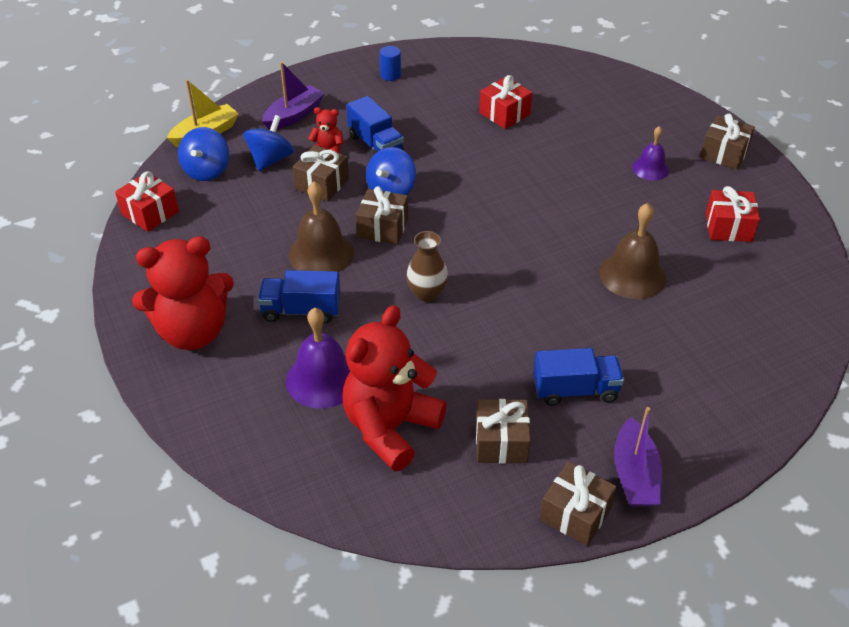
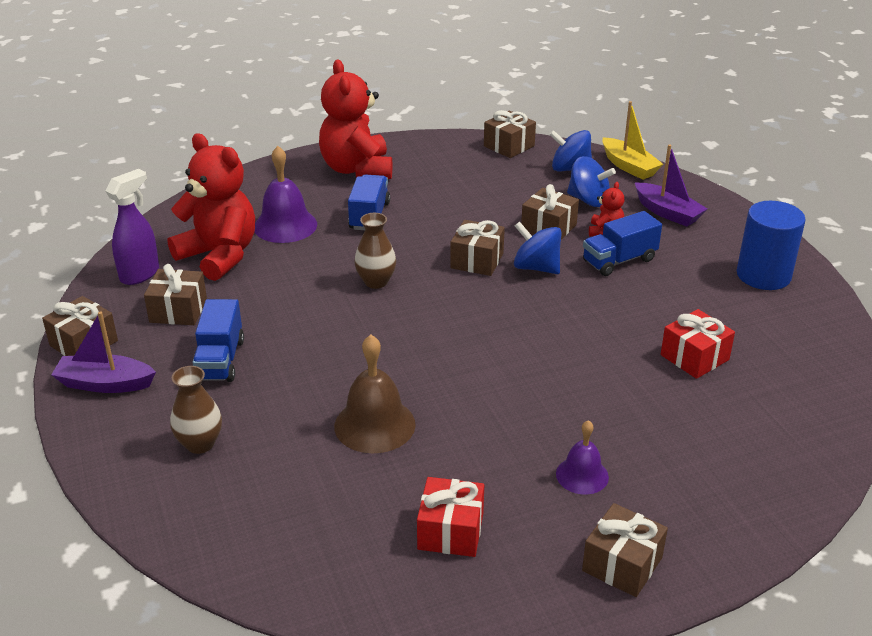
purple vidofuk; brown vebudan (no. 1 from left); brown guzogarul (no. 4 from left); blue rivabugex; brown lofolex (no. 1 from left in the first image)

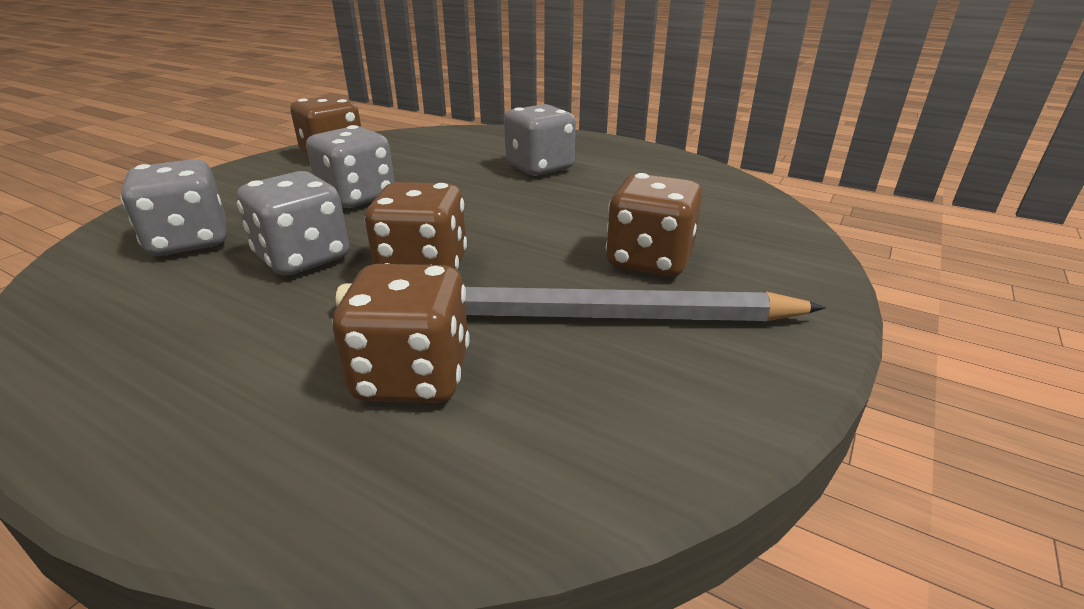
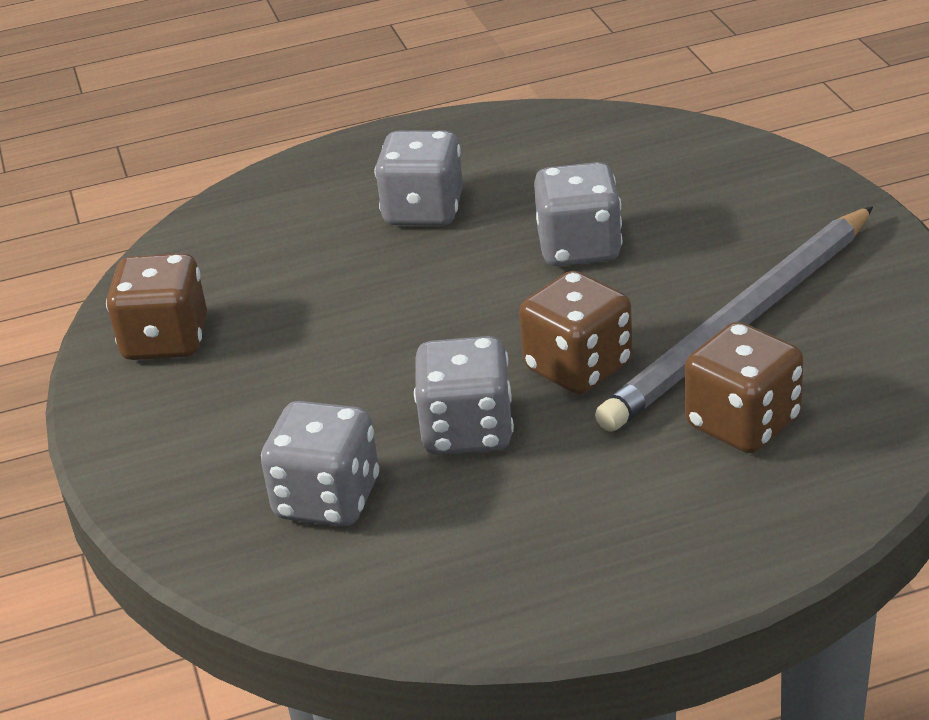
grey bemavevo (no. 4 from left); brown bemavevo (no. 4 from left in the first image)

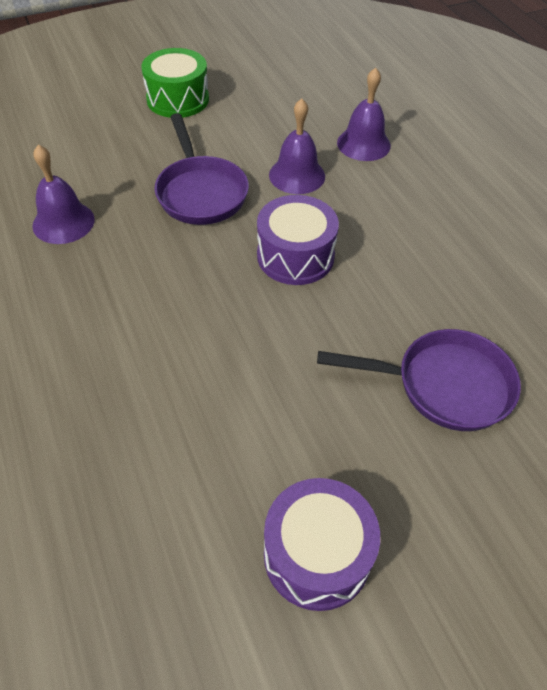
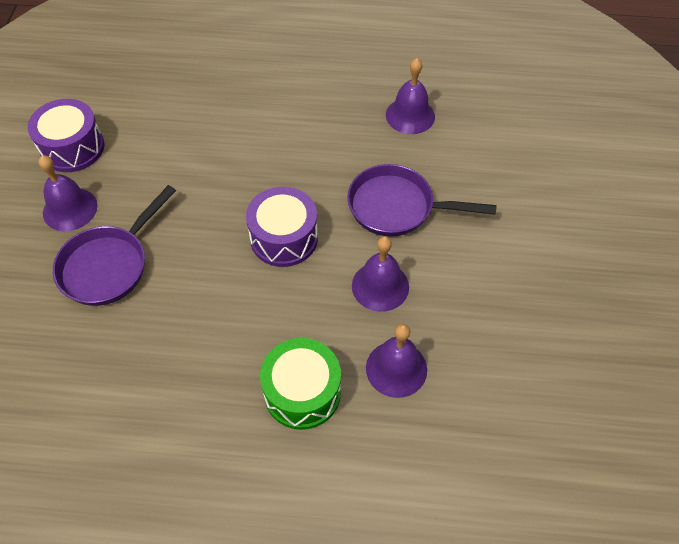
purple lofolex (no. 1 from left); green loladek

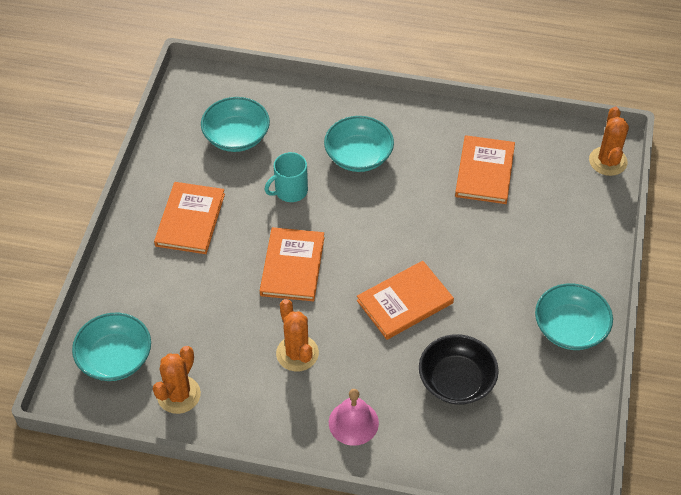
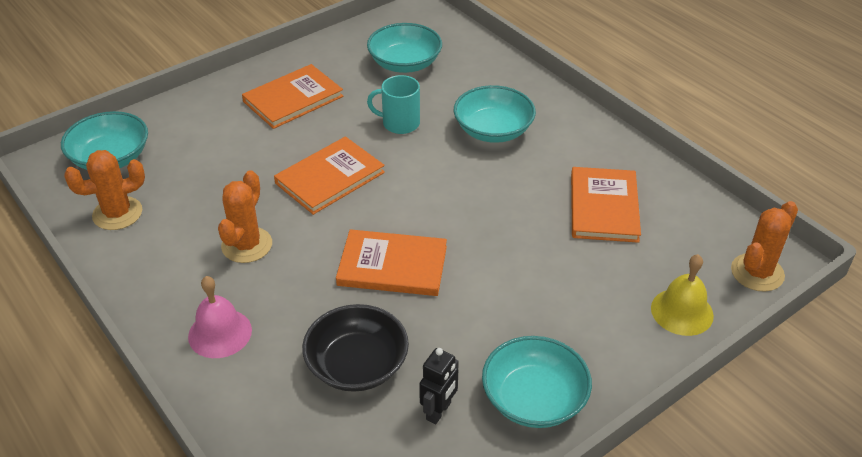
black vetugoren; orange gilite (no. 4 from left); yellow lofolex

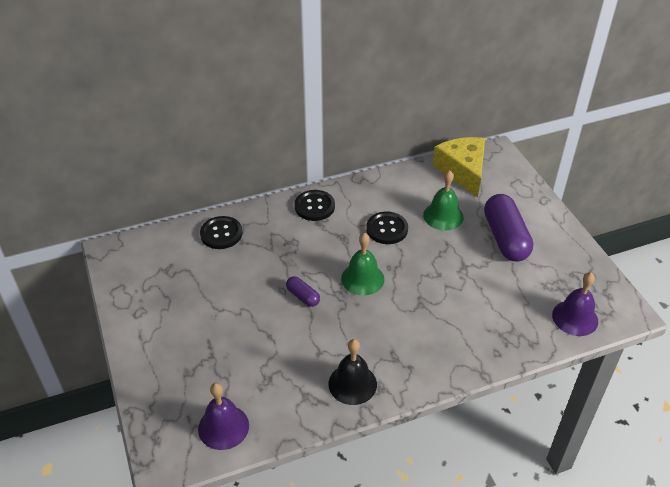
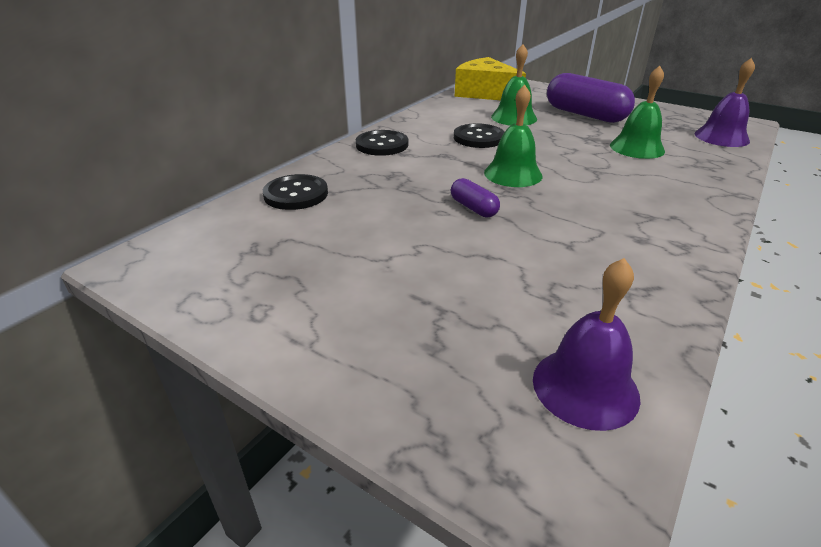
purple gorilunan (no. 1 from left); green lofolex (no. 3 from left); black lofolex

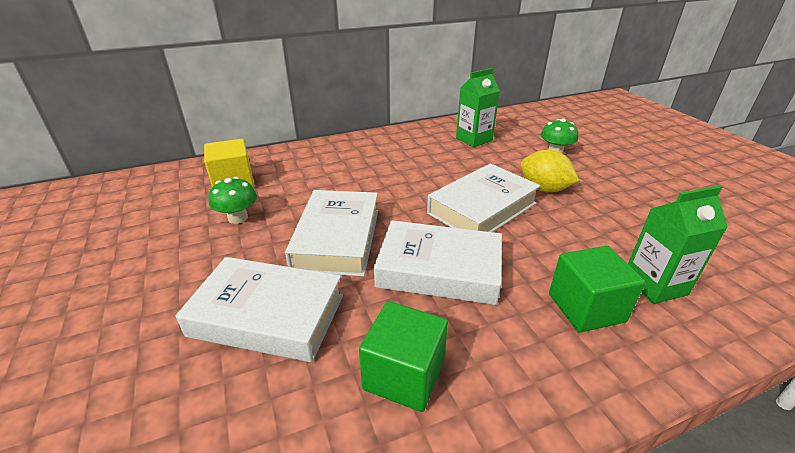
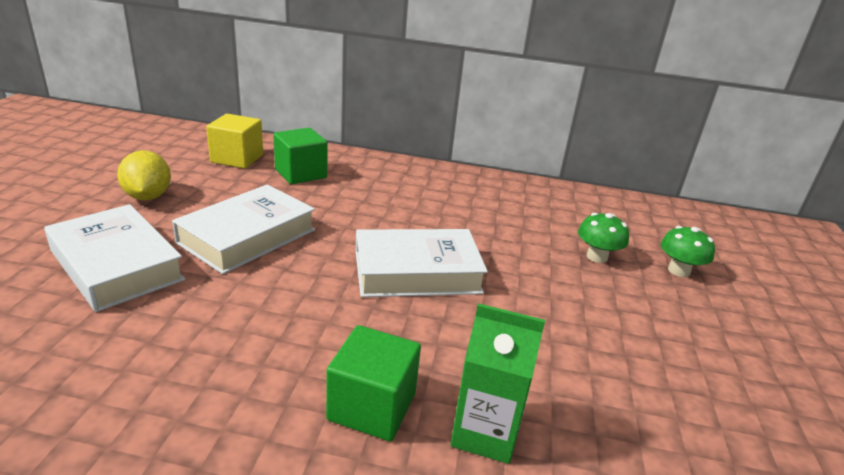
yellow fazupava; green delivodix (no. 1 from left); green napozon (no. 2 from left); white gilite (no. 3 from left in the first image); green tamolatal (no. 1 from left in the first image)

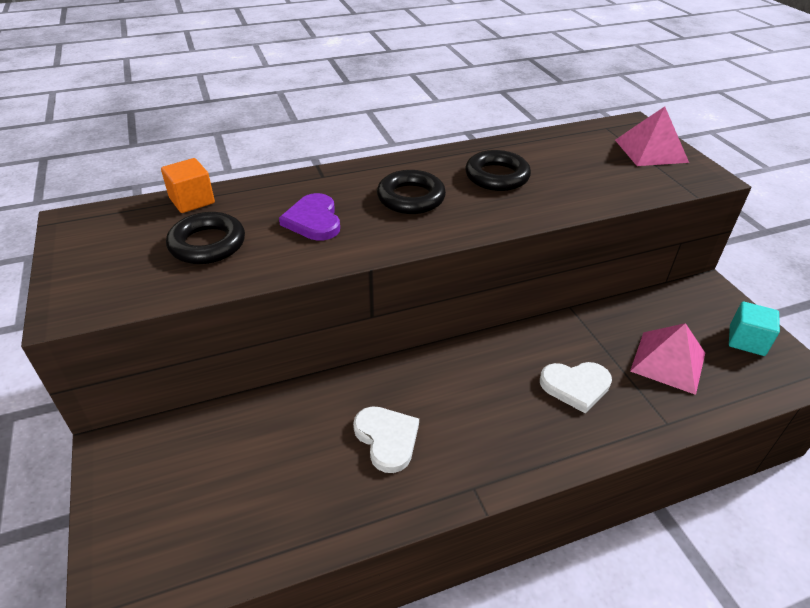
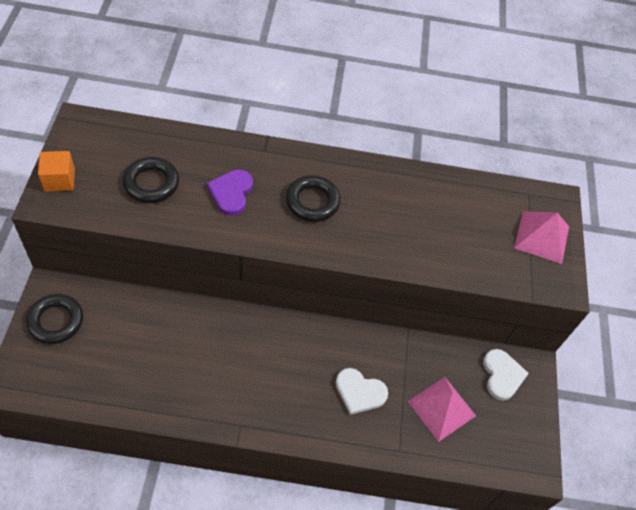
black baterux (no. 1 from left); orange delivodix; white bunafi (no. 2 from left); turquoise delivodix

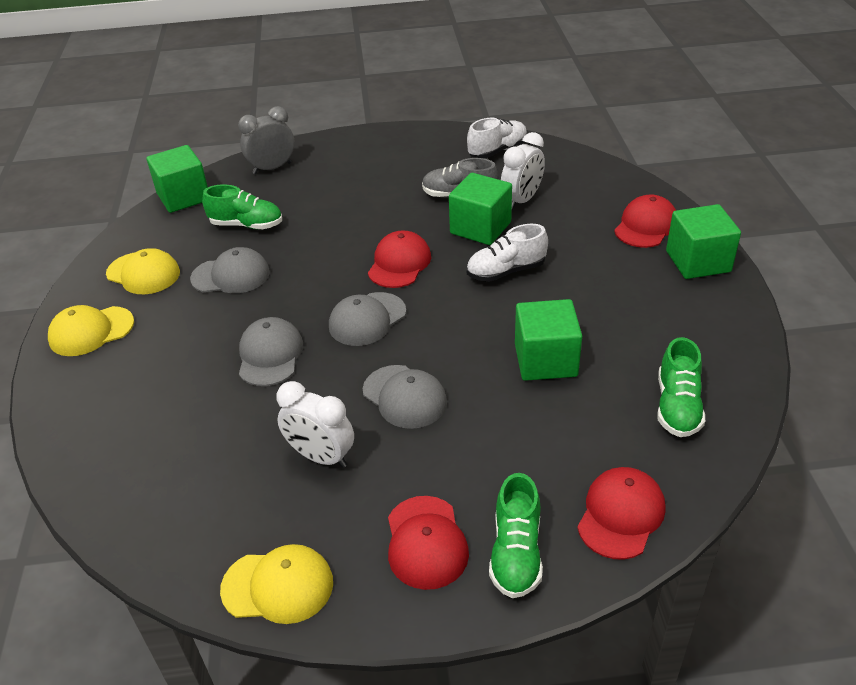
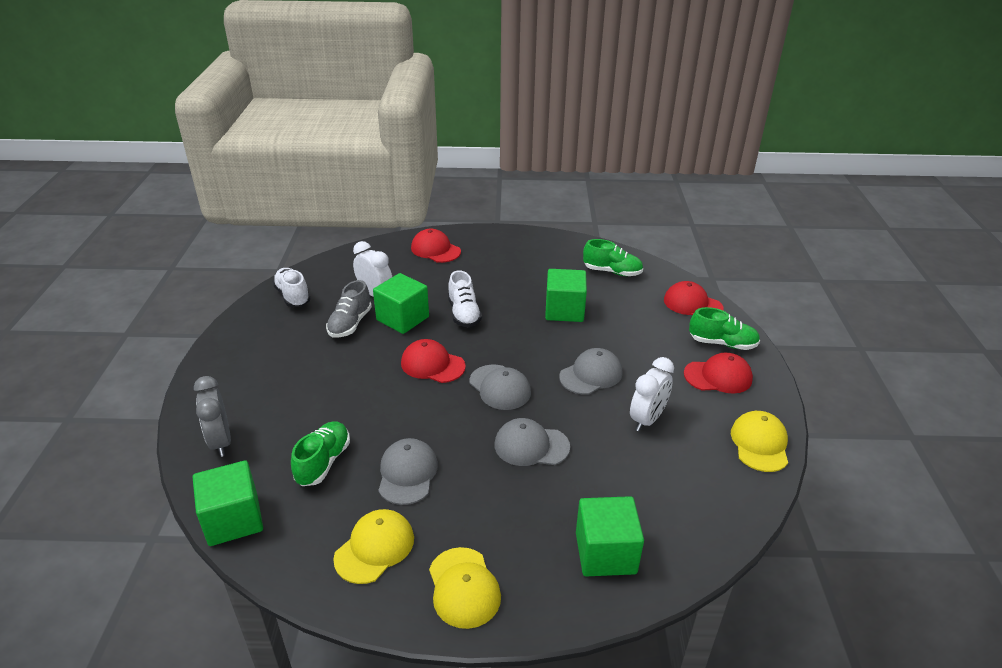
green delivodix (no. 4 from left)

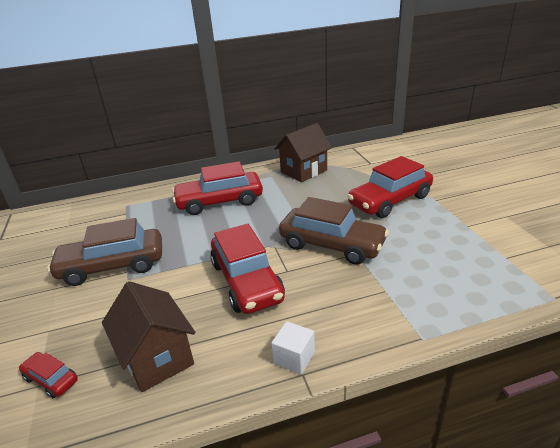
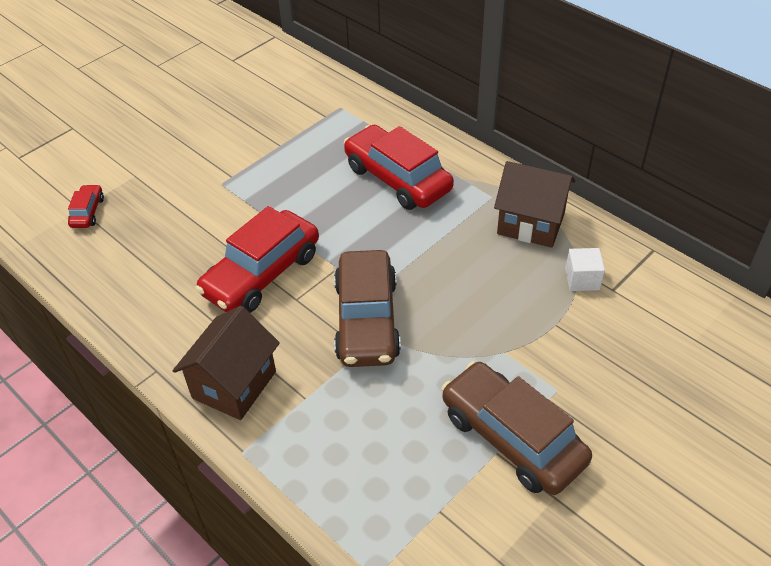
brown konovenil (no. 1 from left); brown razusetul (no. 2 from left); white delivodix; red razusetul (no. 4 from left in the first image)

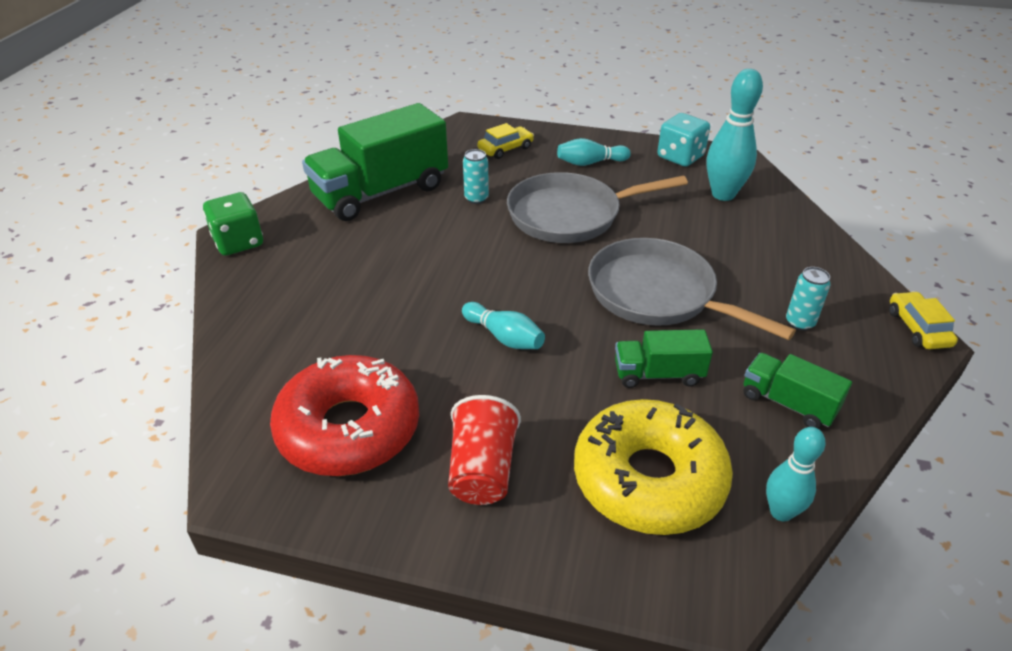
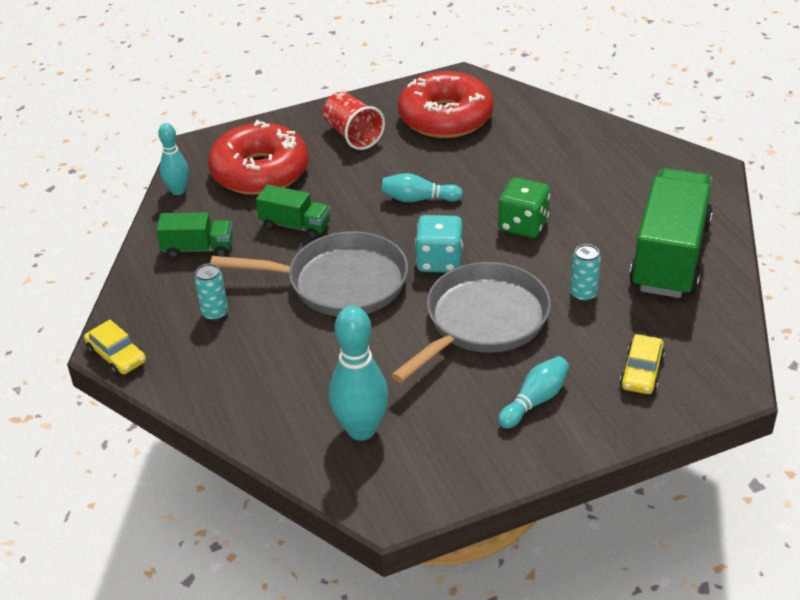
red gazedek (no. 1 from left); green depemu (no. 2 from left); turquoise bemavevo; green bemavevo

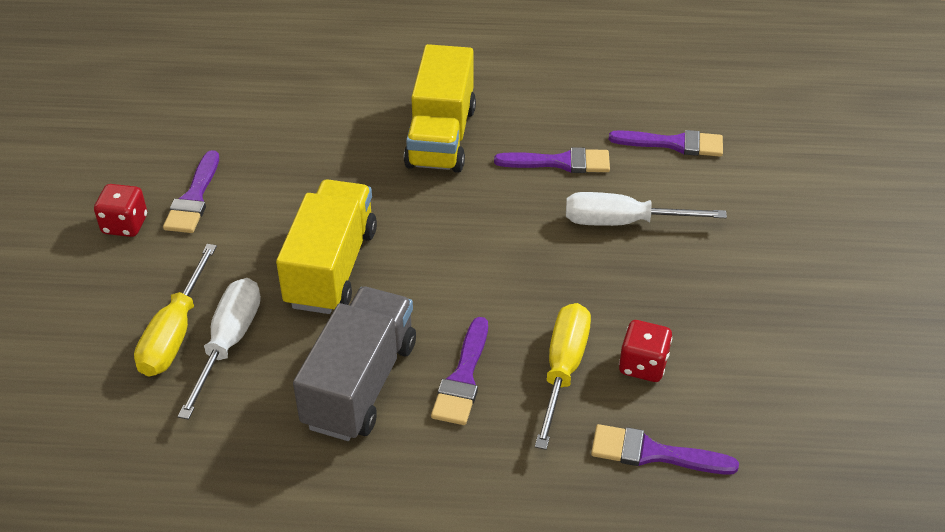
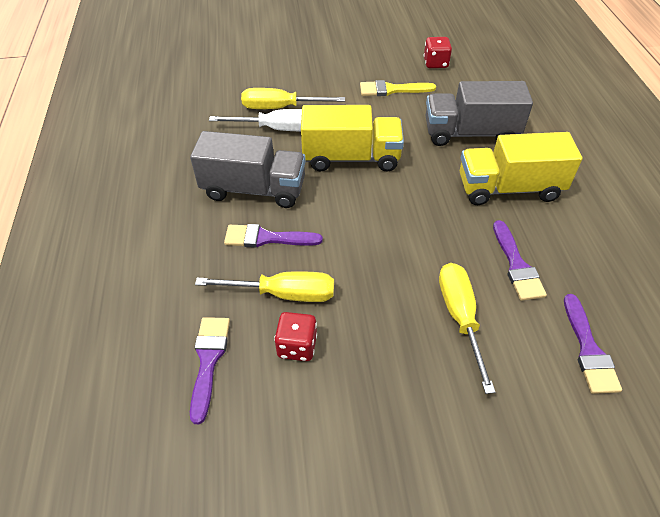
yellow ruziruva; red bemavevo (no. 2 from left); grey depemu (no. 2 from left); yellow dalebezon (no. 3 from left)

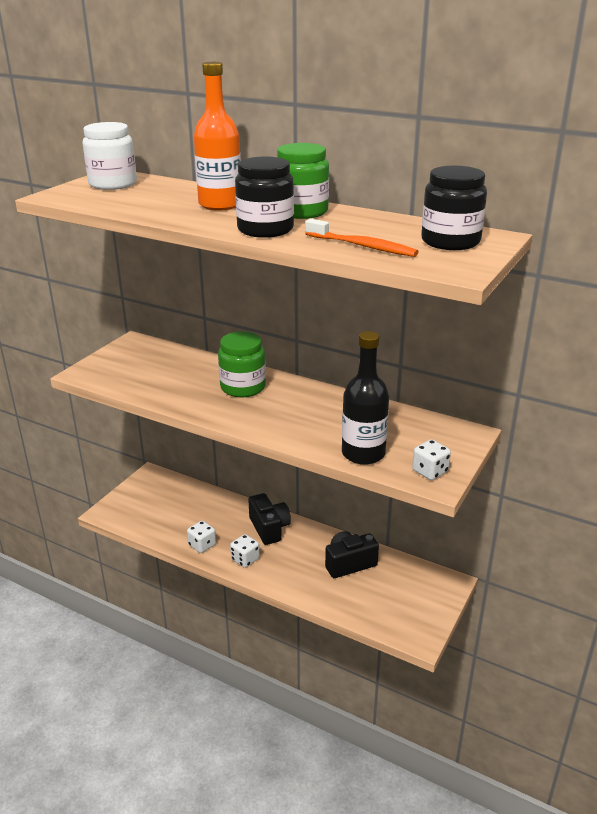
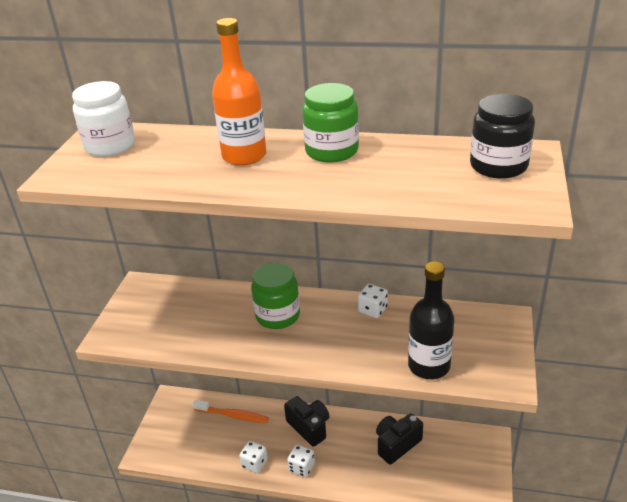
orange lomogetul; white bemavevo (no. 3 from left); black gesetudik (no. 1 from left in the first image)

